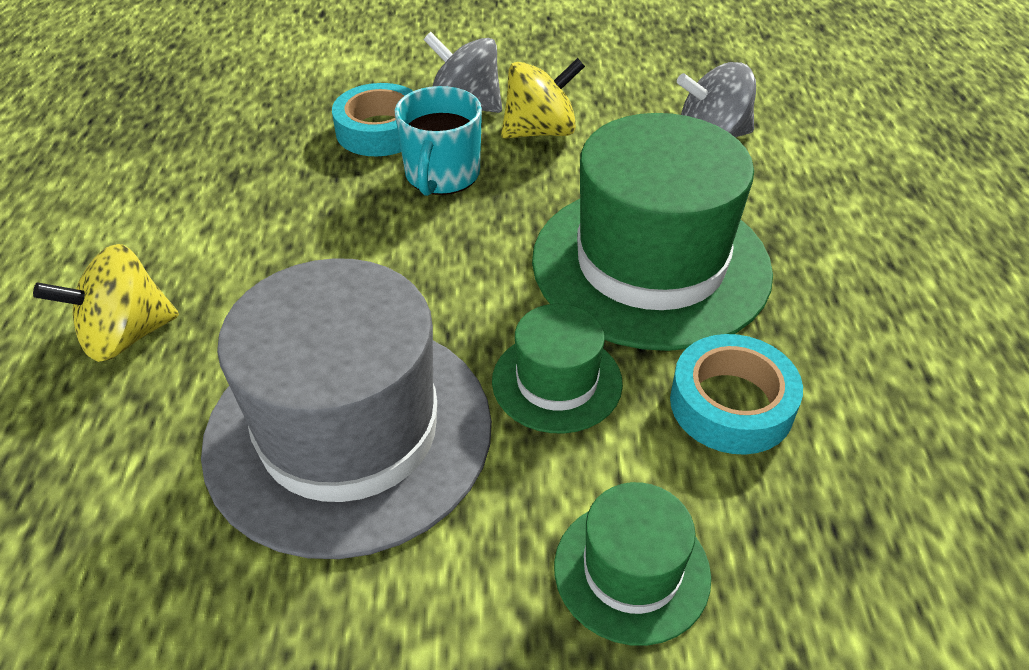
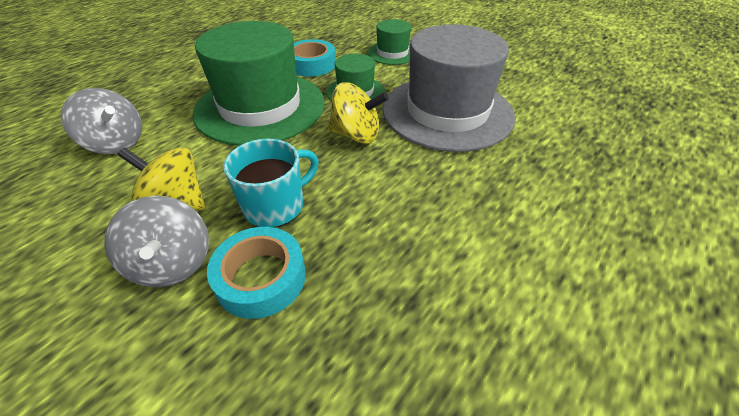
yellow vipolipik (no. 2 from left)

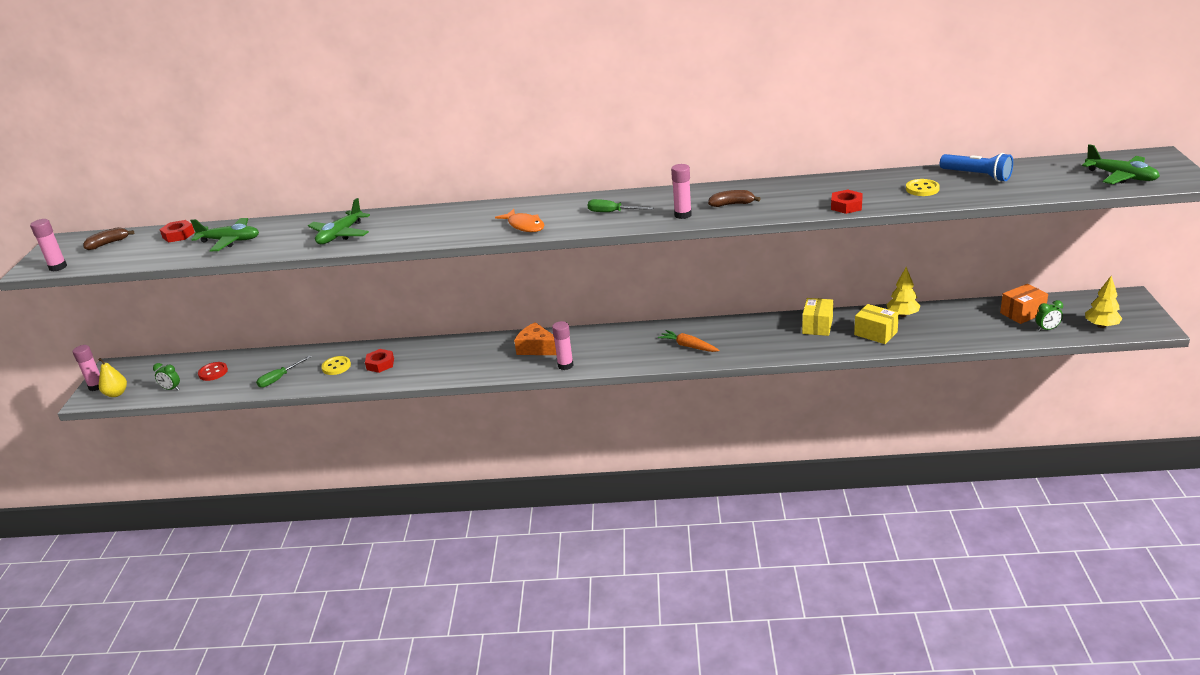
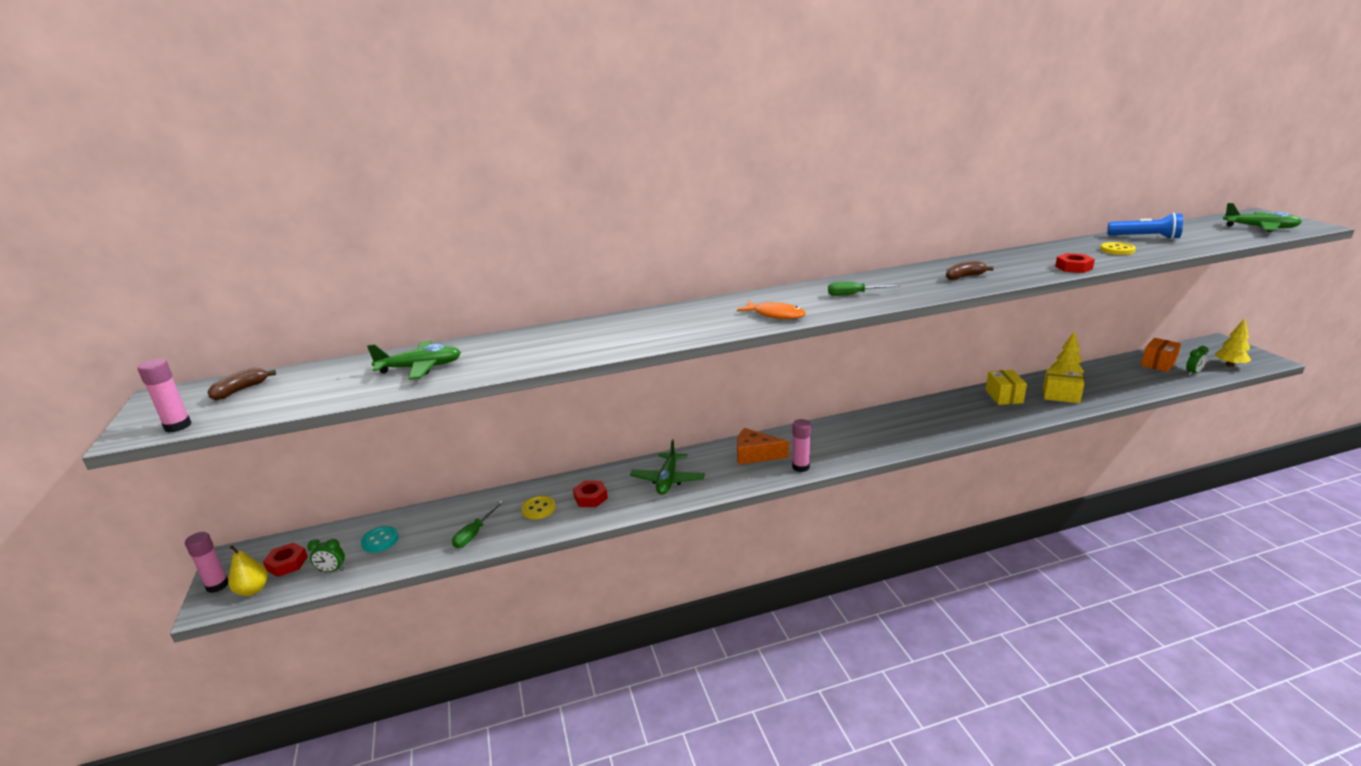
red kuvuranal (no. 1 from left); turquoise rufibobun; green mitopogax (no. 2 from left); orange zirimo; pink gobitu (no. 4 from left in the first image)

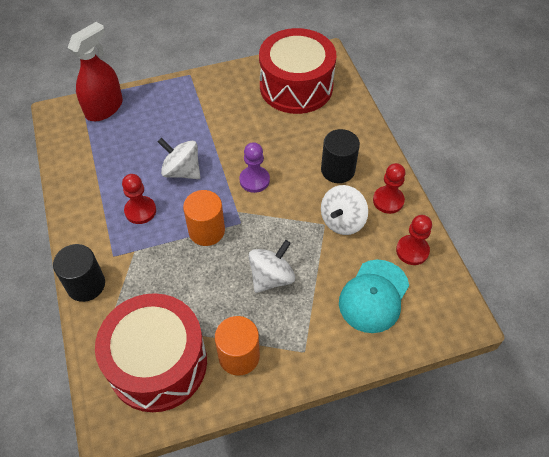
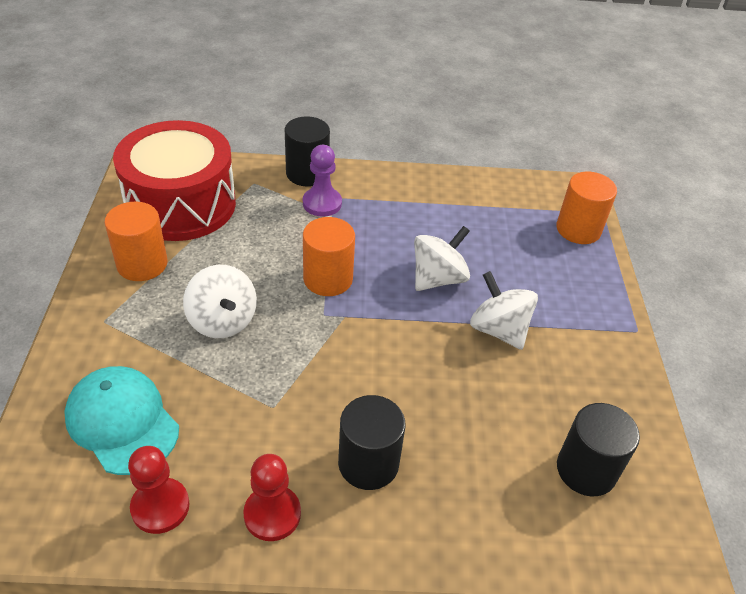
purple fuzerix; white vipolipik (no. 3 from left); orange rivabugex (no. 3 from left); black rivabugex (no. 3 from left); red fuzerix (no. 1 from left in the first image)

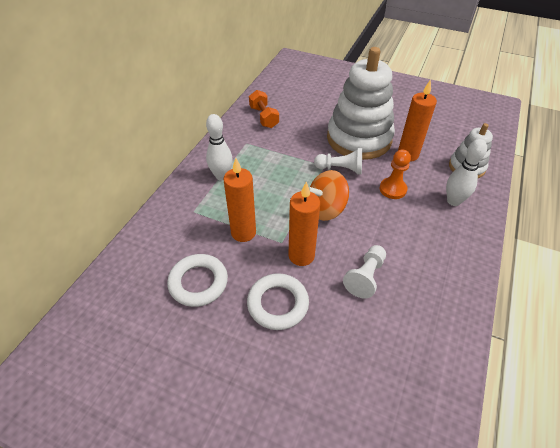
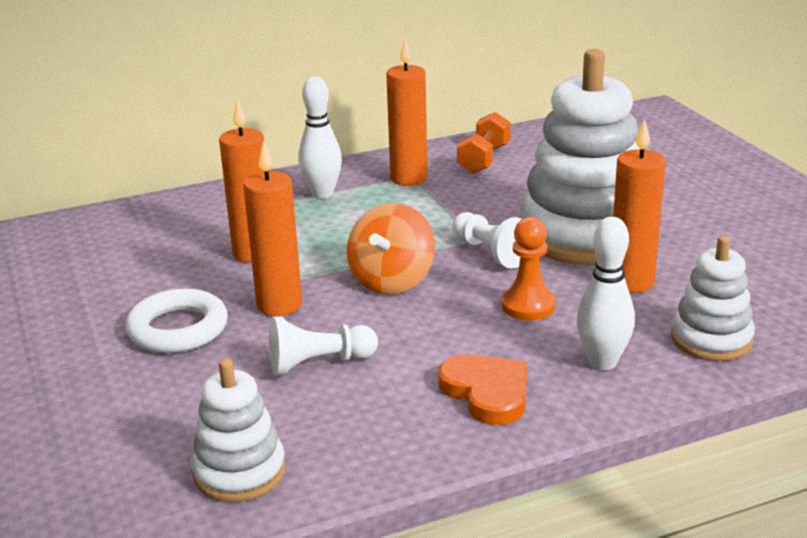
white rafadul (no. 1 from left); orange vipolipik; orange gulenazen (no. 3 from left); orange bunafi; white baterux (no. 1 from left in the first image)

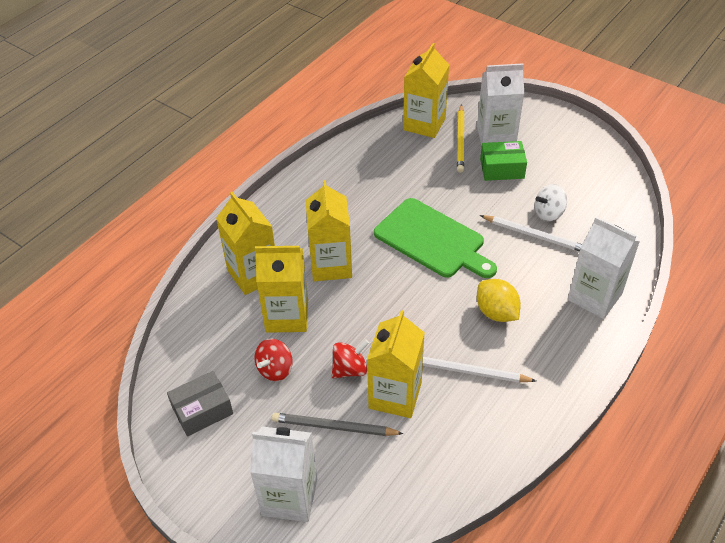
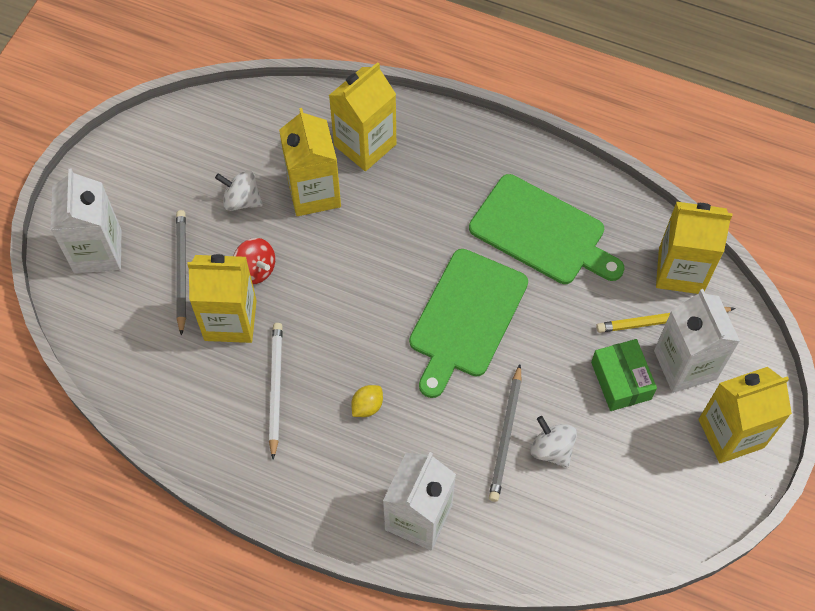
white vipolipik (no. 1 from left); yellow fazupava; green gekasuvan (no. 2 from left); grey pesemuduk (no. 2 from left); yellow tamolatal (no. 5 from left); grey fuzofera

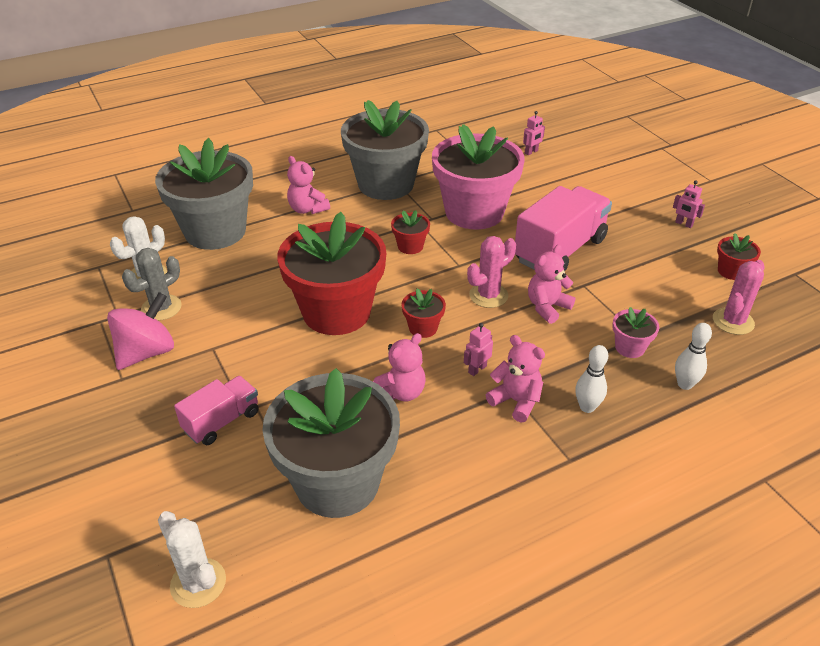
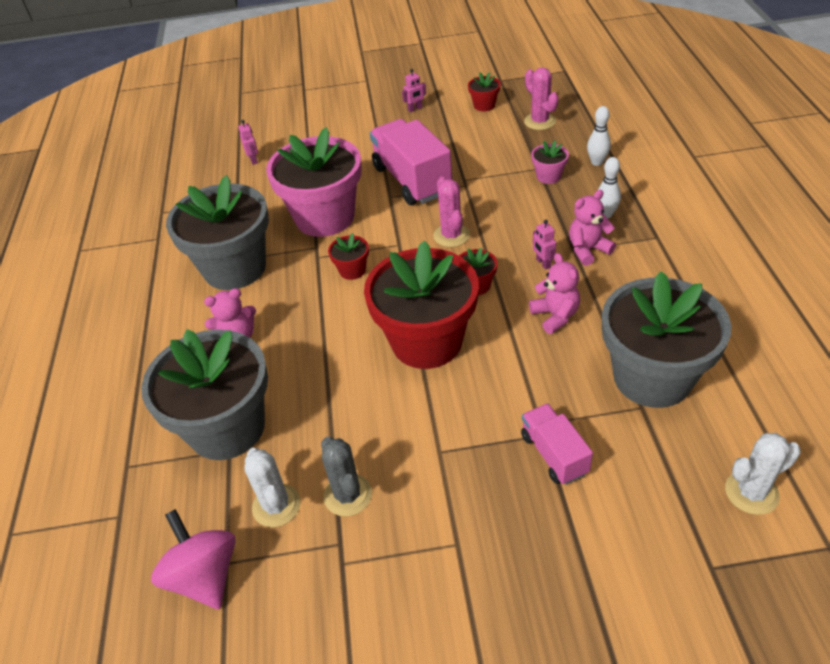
pink vipolipik; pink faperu (no. 4 from left in the first image)

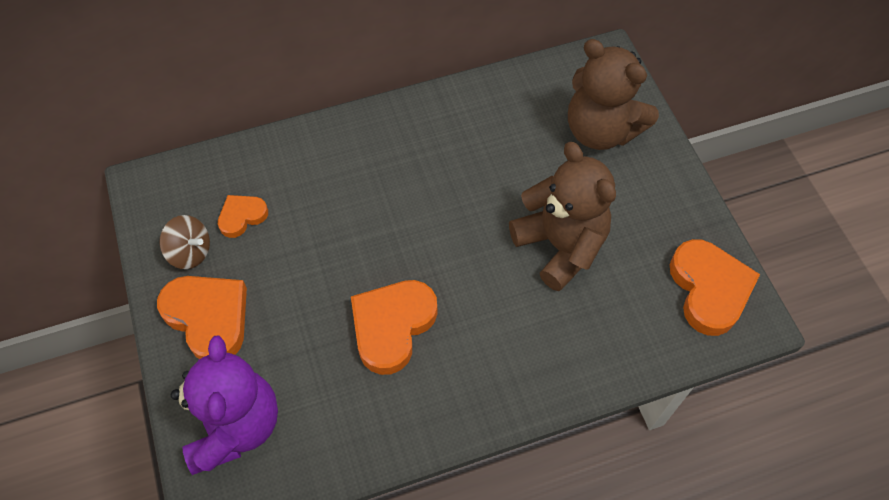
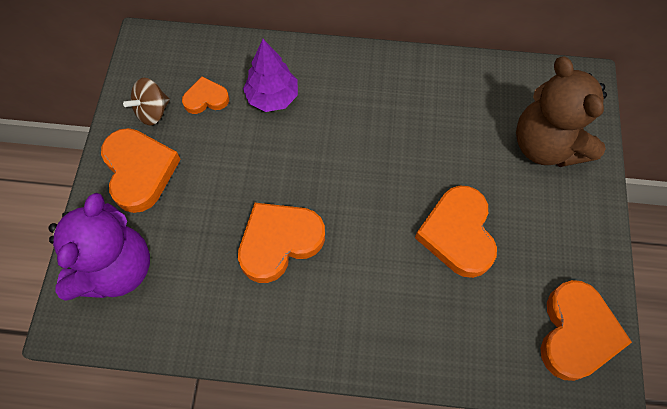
brown vipolipik; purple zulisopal; orange bunafi (no. 4 from left)

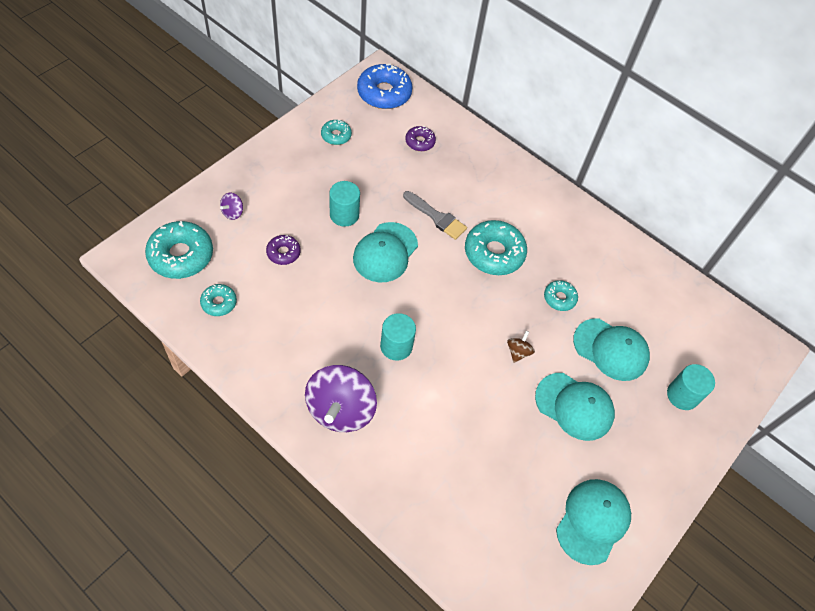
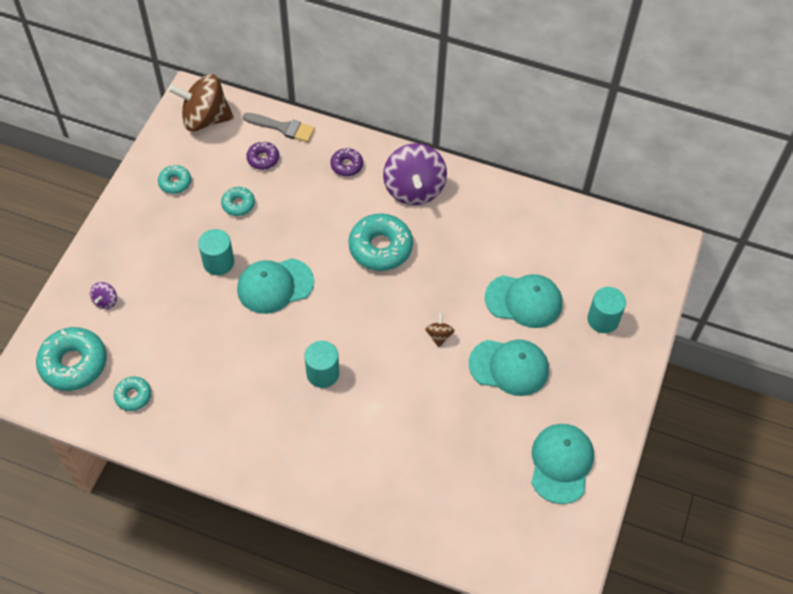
brown vipolipik (no. 1 from left); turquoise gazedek (no. 4 from left); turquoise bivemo (no. 1 from left); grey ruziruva; purple gazedek (no. 2 from left); purple vipolipik (no. 2 from left)

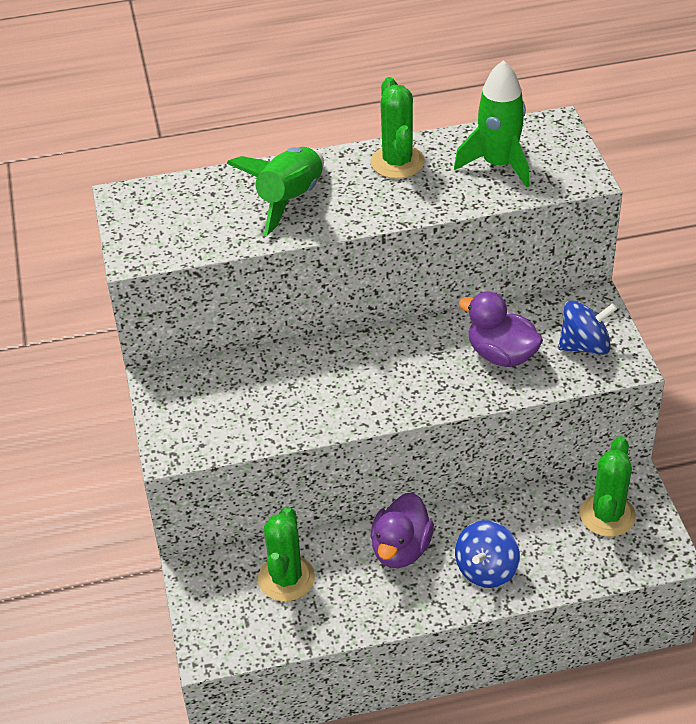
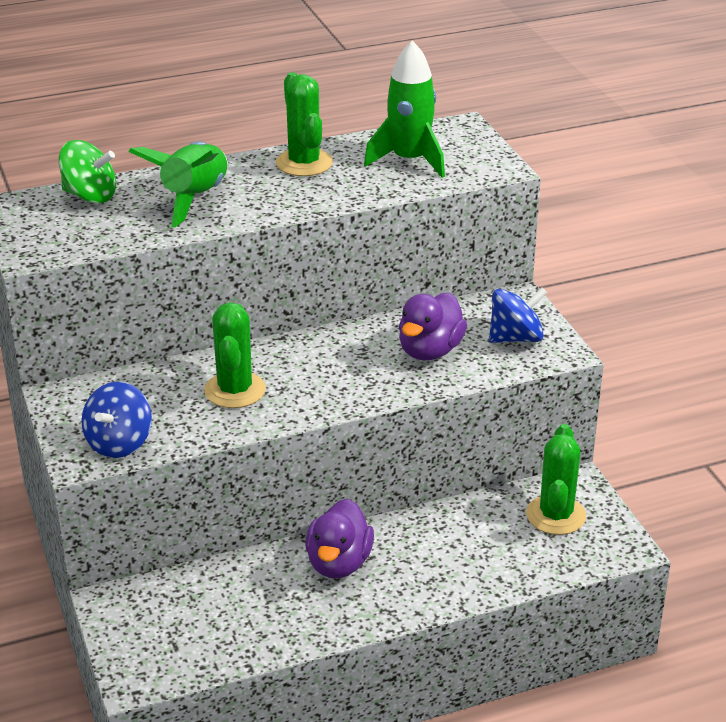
green vipolipik; blue vipolipik (no. 1 from left); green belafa (no. 1 from left); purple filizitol (no. 2 from left)

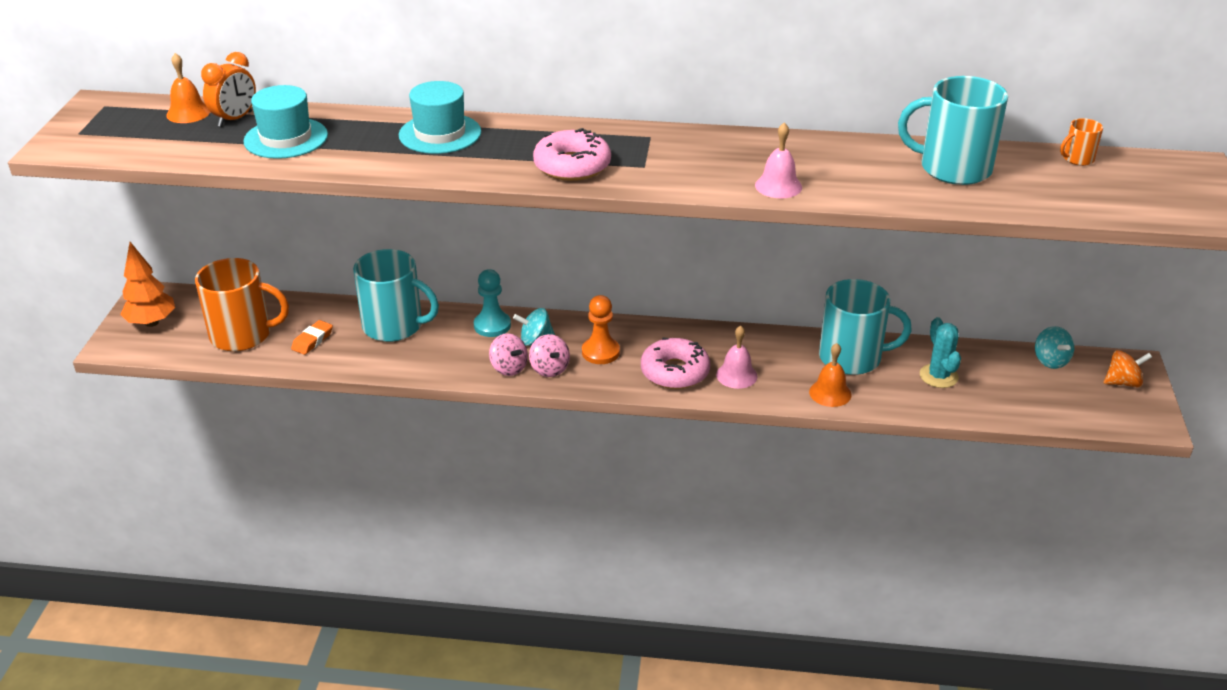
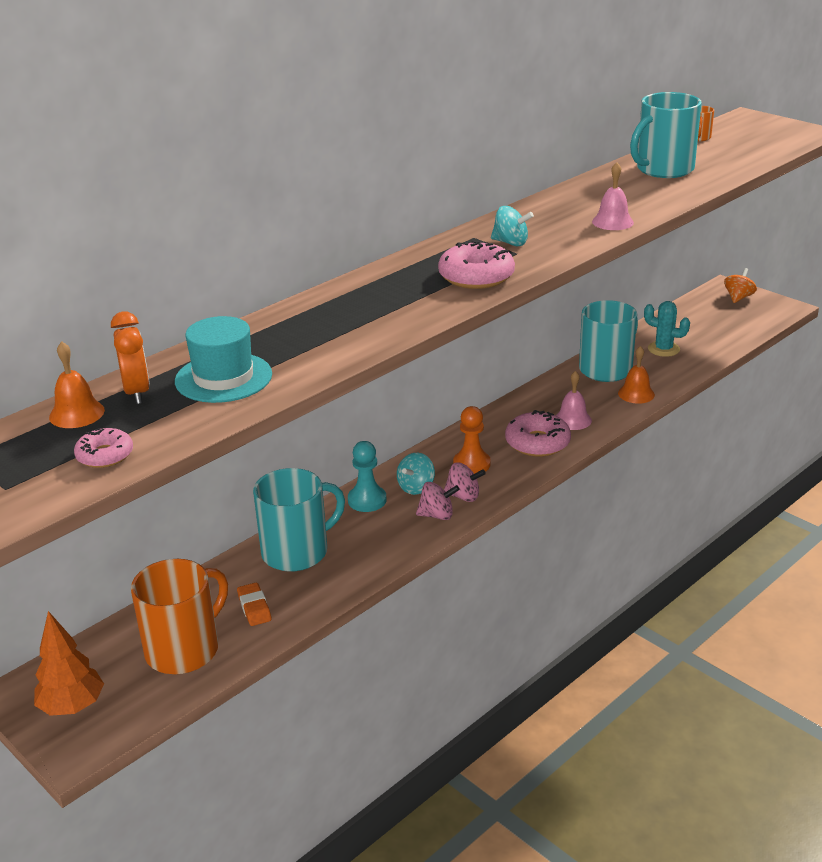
pink gazedek (no. 1 from left); turquoise vipolipik (no. 2 from left); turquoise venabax (no. 2 from left in the first image)

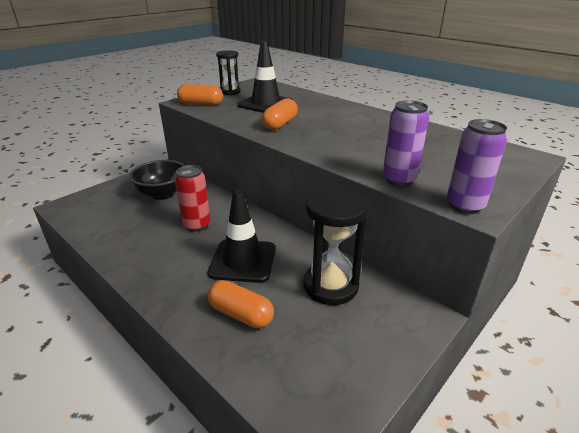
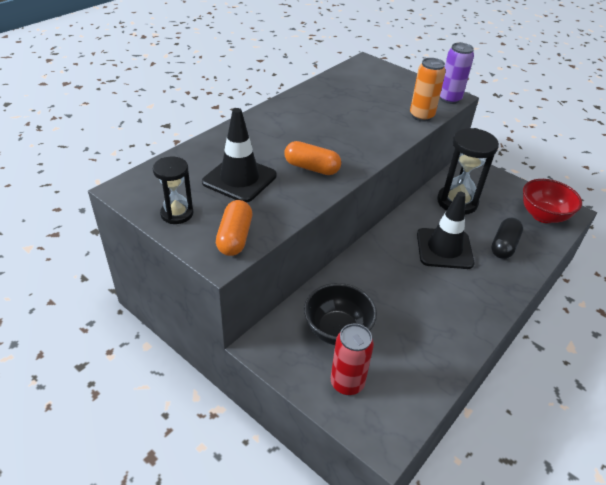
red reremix; orange reremix; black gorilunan; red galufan

